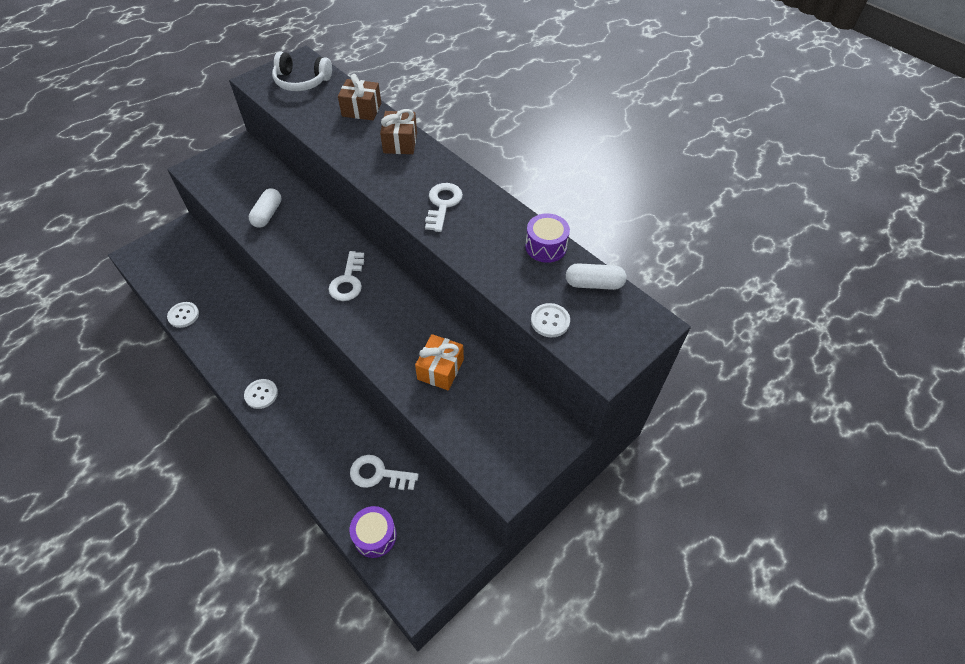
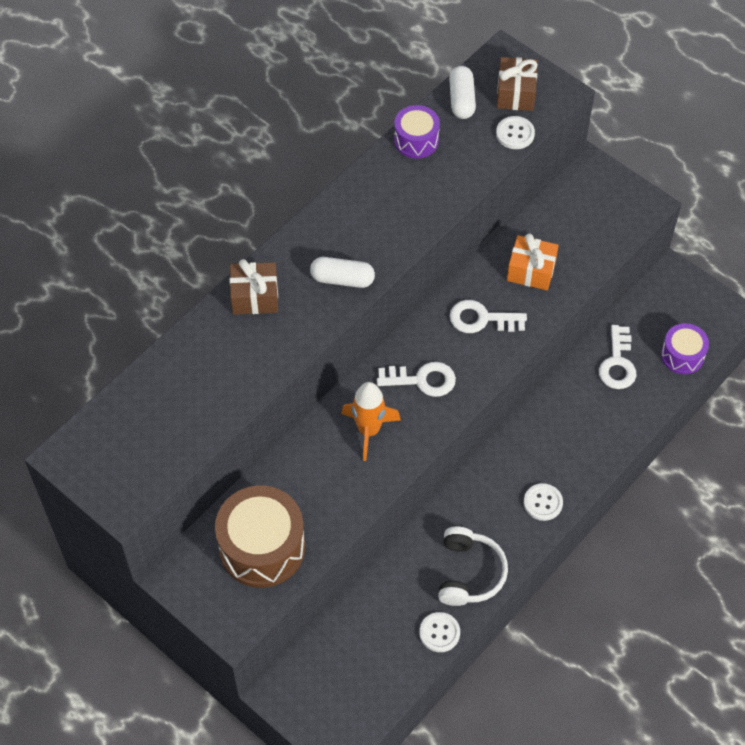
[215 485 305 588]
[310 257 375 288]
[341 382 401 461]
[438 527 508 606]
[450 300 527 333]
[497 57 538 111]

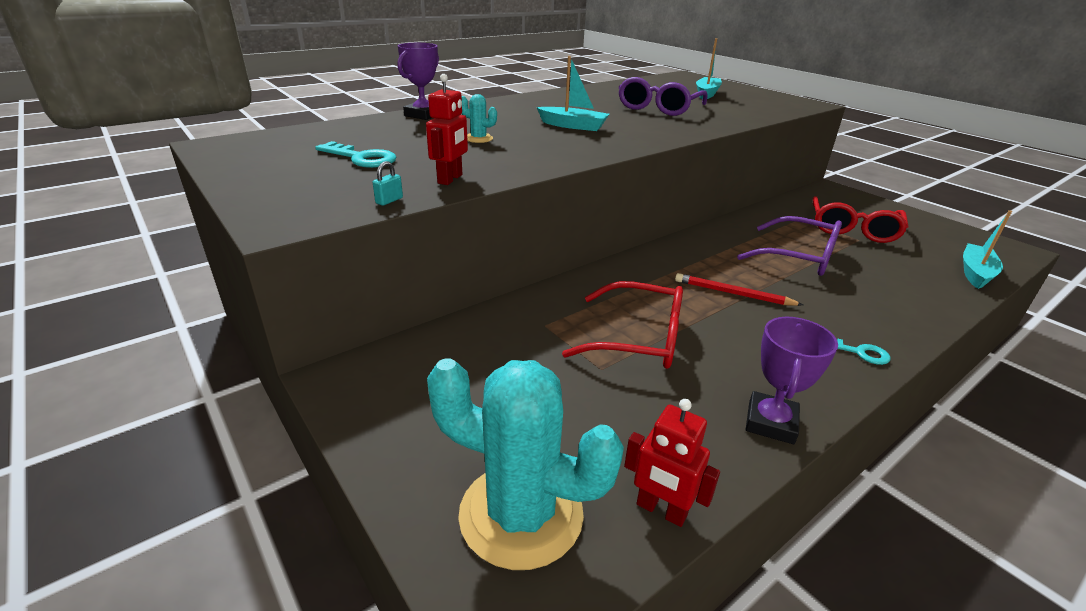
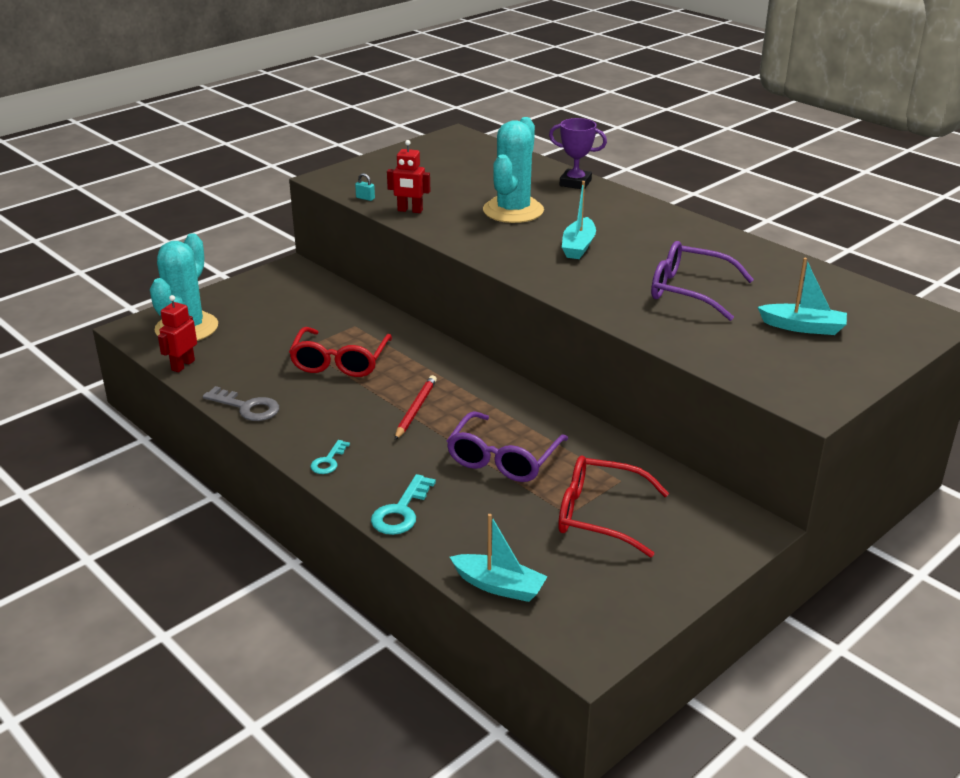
[203 386 279 421]
[371 474 436 535]
[483 117 544 223]

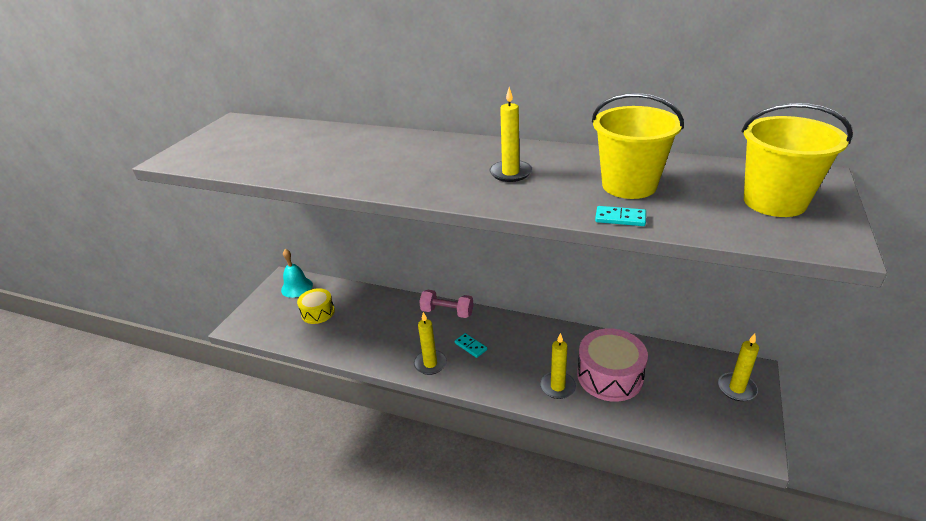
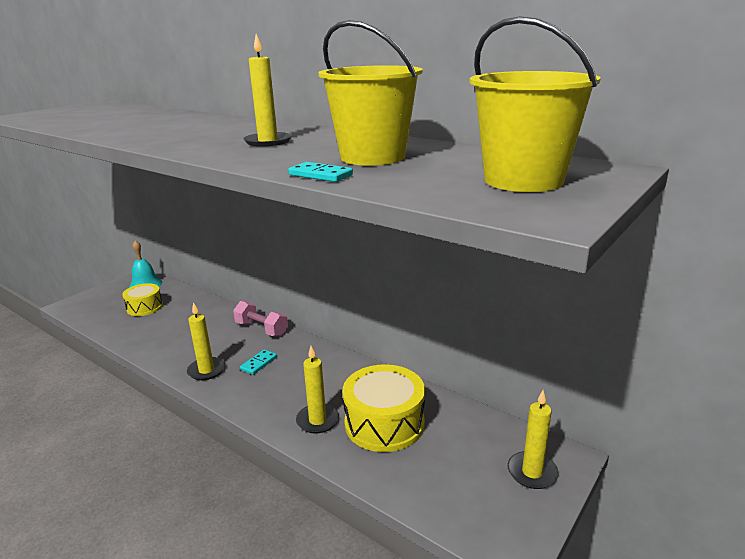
[240 349 277 375]
[343 364 425 452]

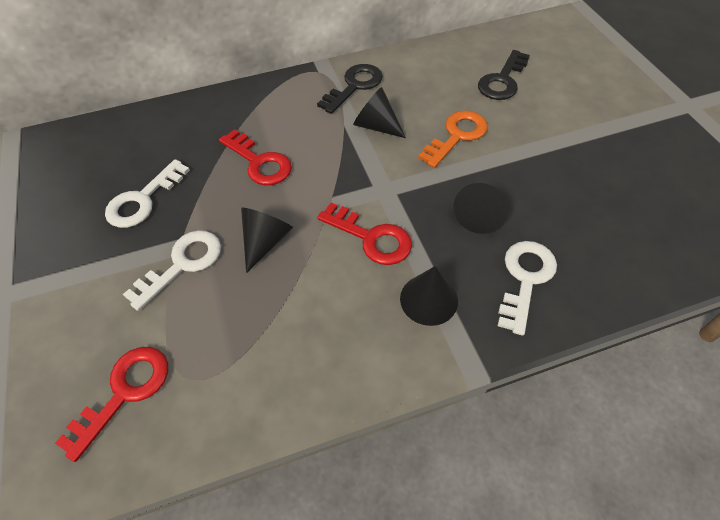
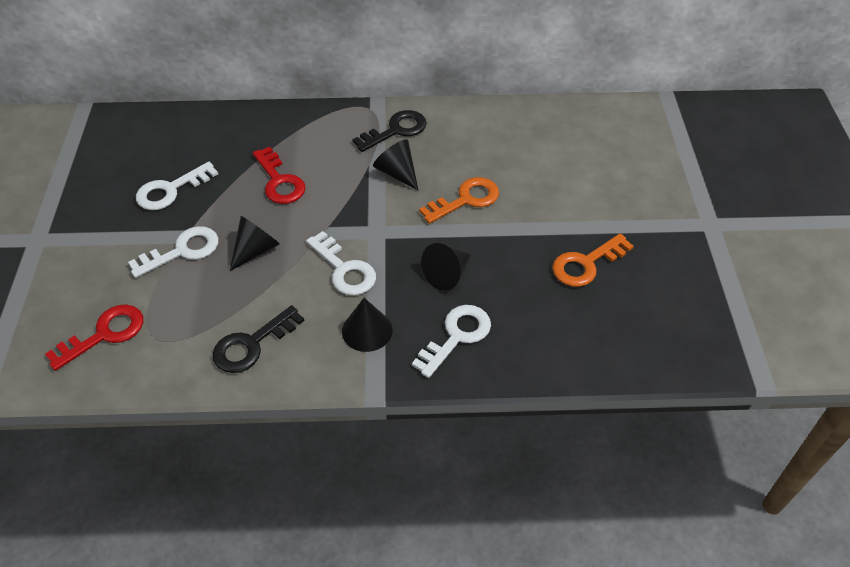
[212 305 304 373]
[306 231 376 295]
[552 233 634 287]

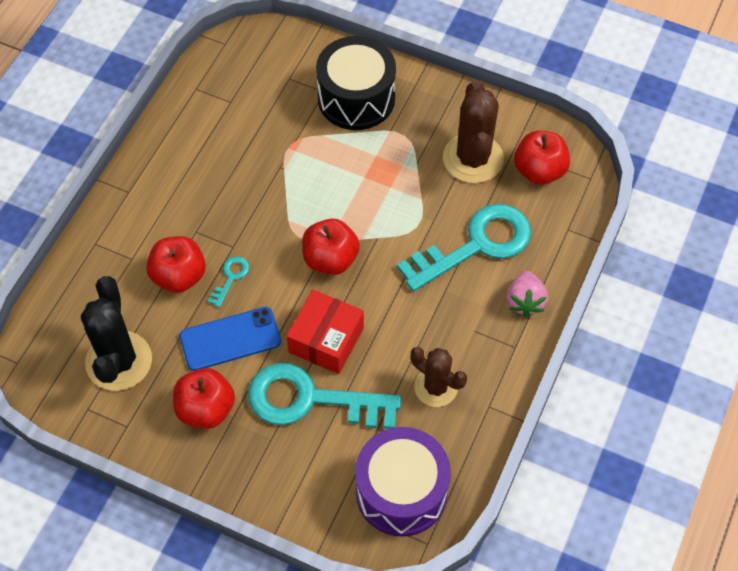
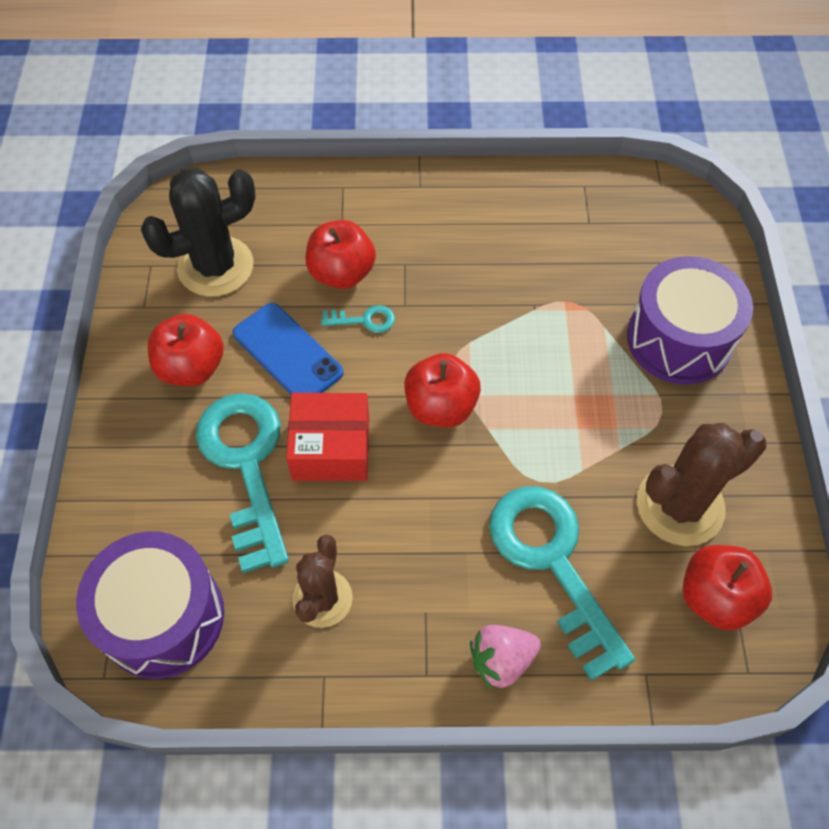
[489 487 635 681]
[627 256 753 384]

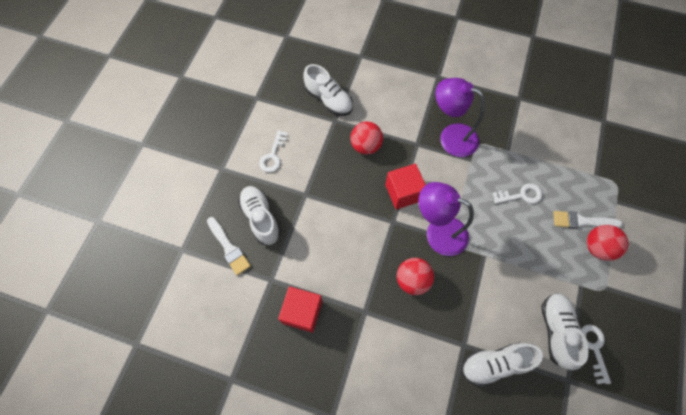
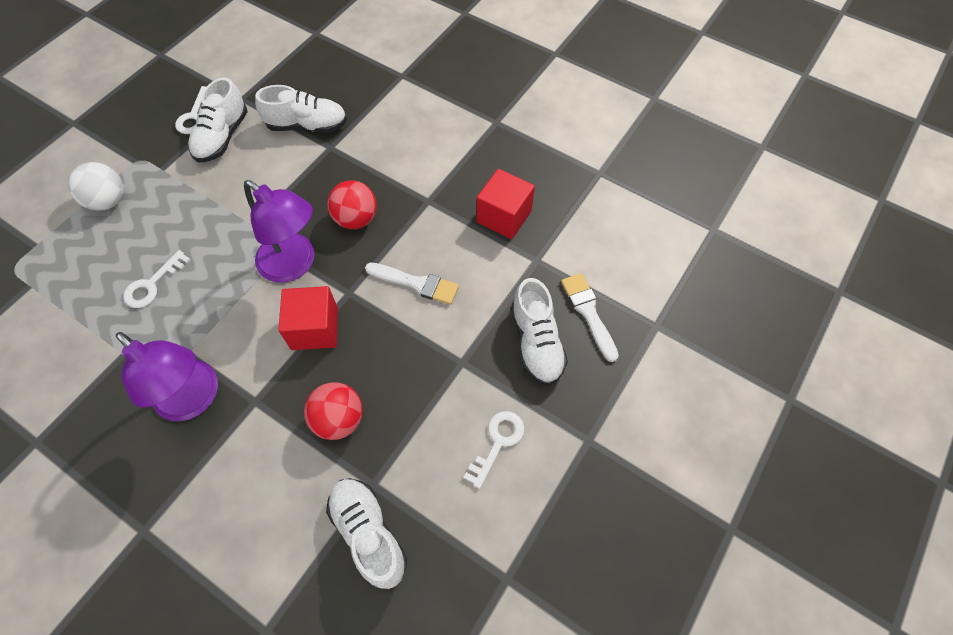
[68 162 124 211]
[123 250 191 308]
[365 262 459 305]

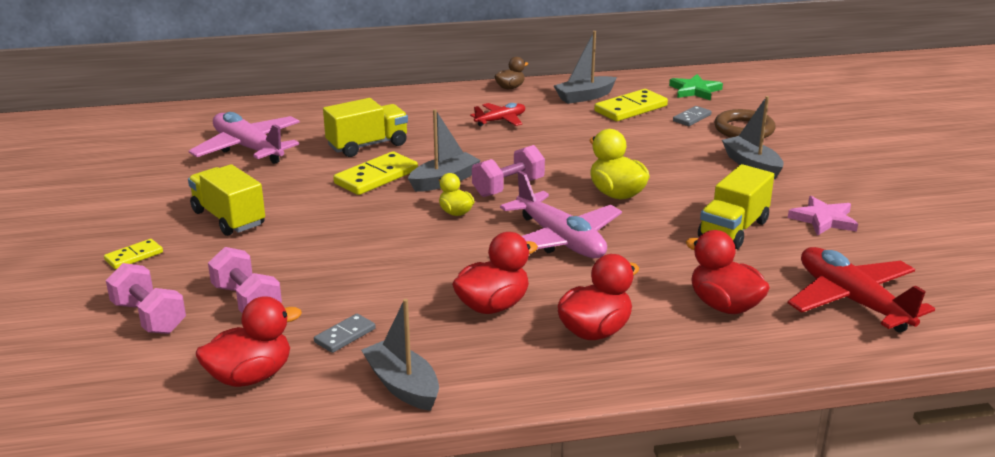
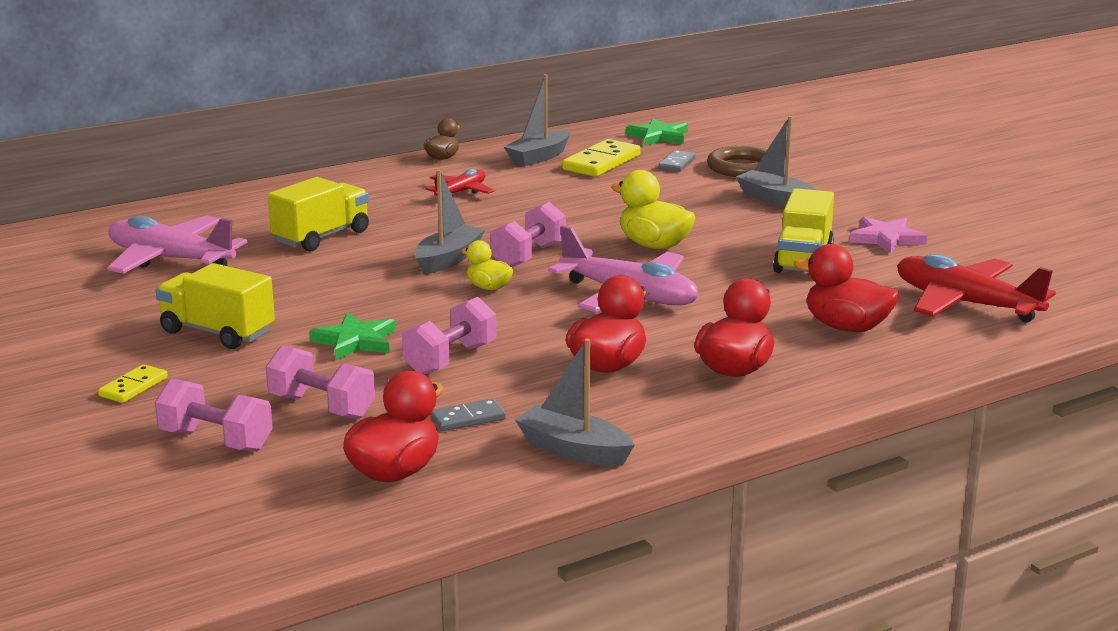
[309 312 396 360]
[402 297 496 375]
[430 398 506 431]
[333 151 418 195] (first image)

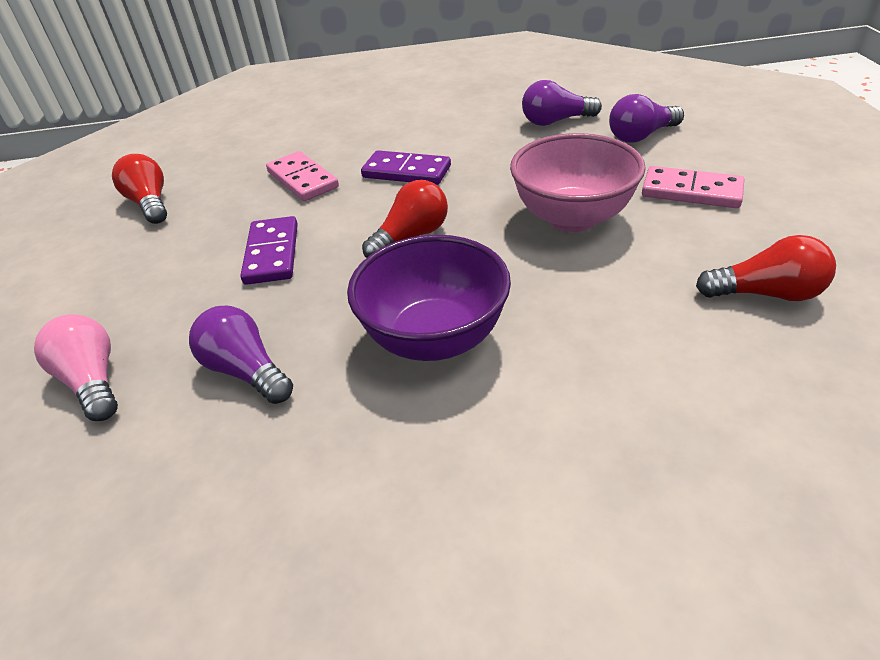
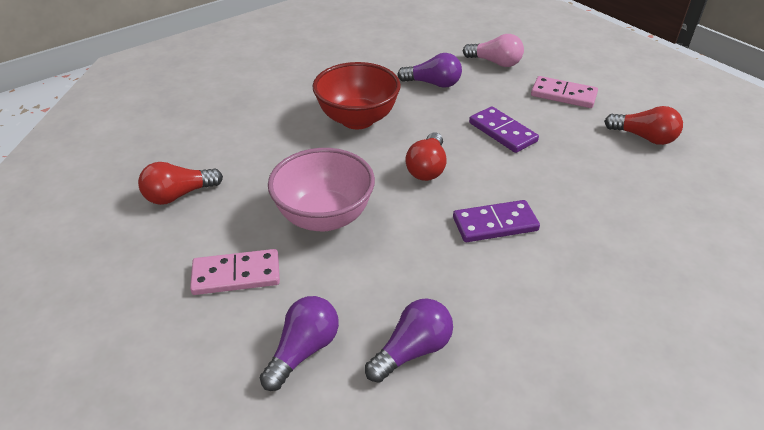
[313 62 401 129]
[531 76 598 108]

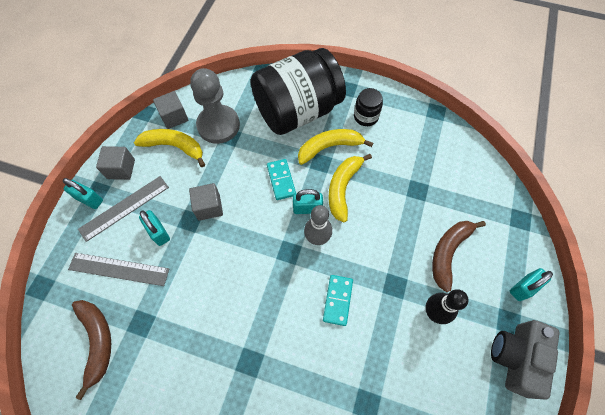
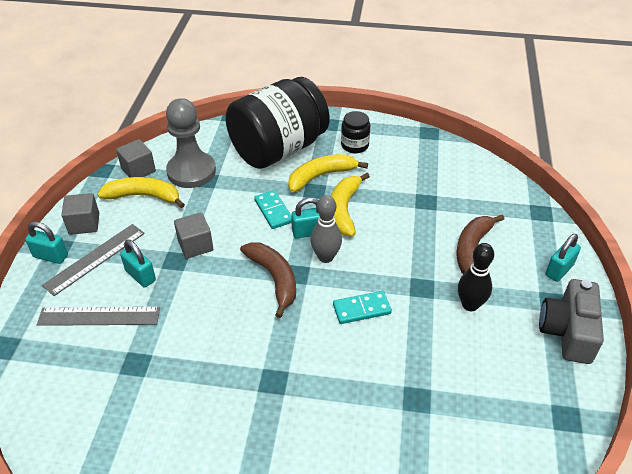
[240 242 296 318]
[333 291 392 324]

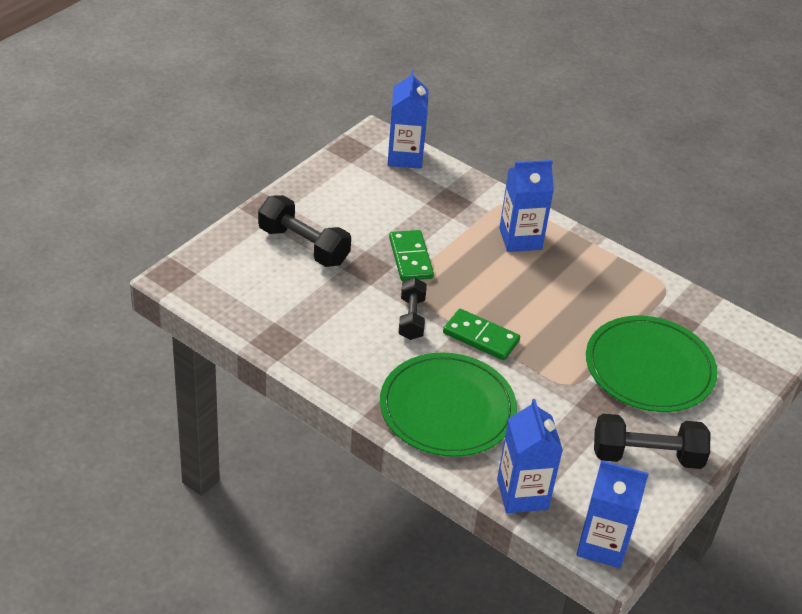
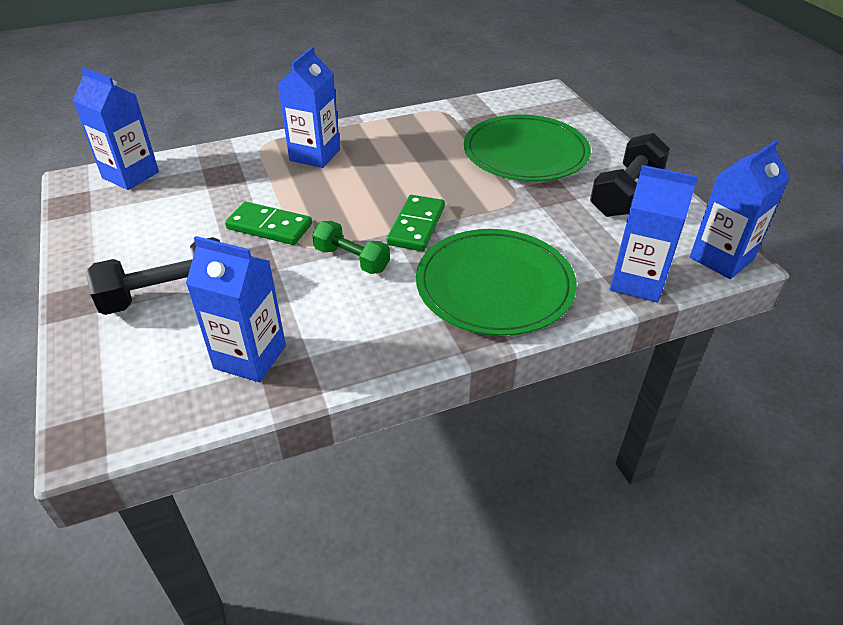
[186 236 286 382]
[312 221 390 274]
[387 195 445 251]

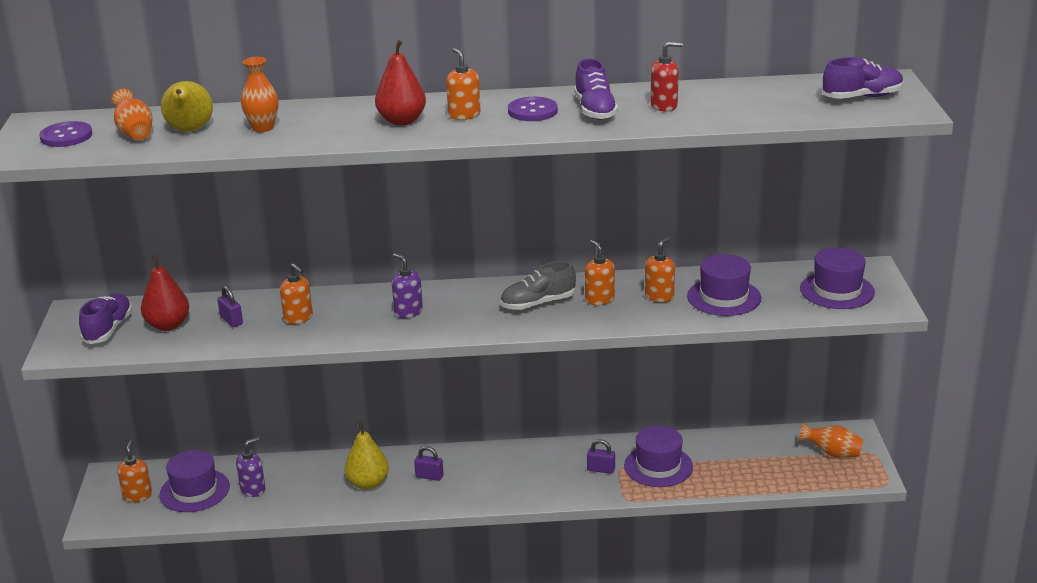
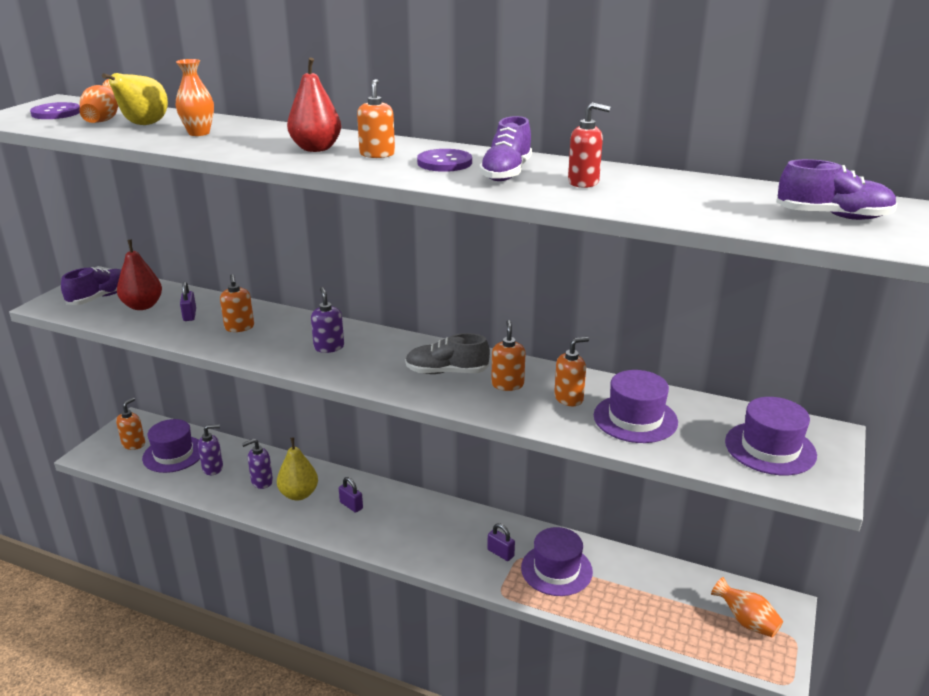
[242 439 273 489]

